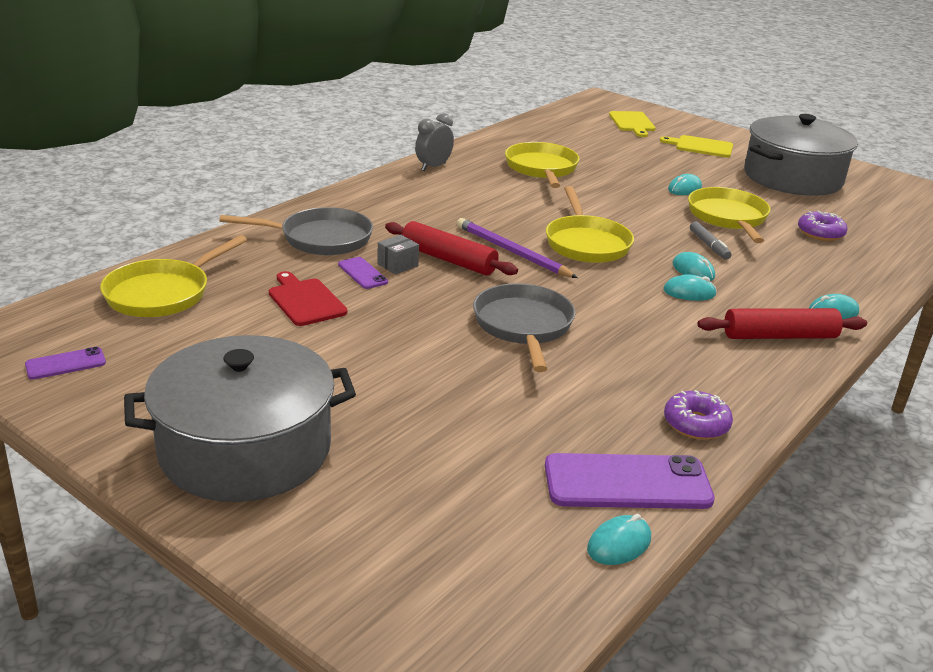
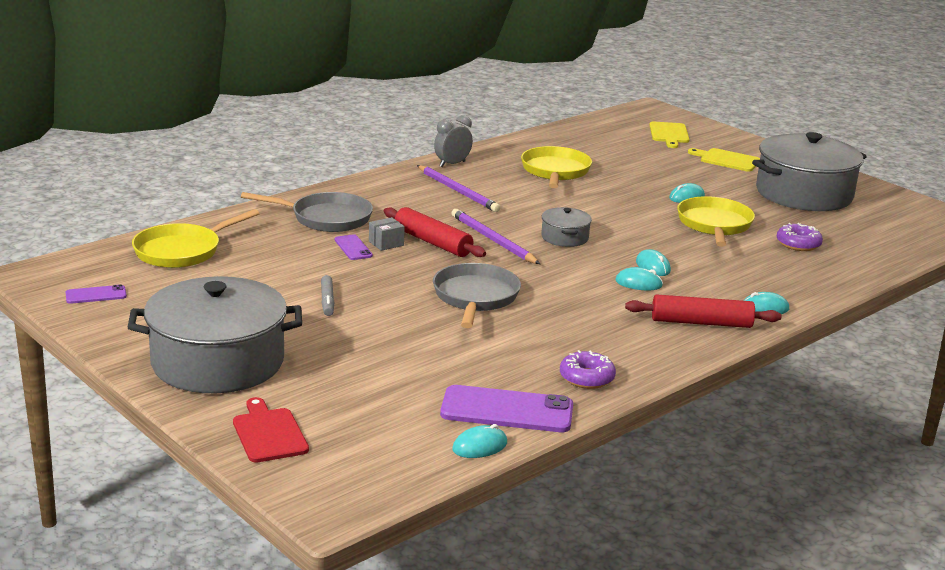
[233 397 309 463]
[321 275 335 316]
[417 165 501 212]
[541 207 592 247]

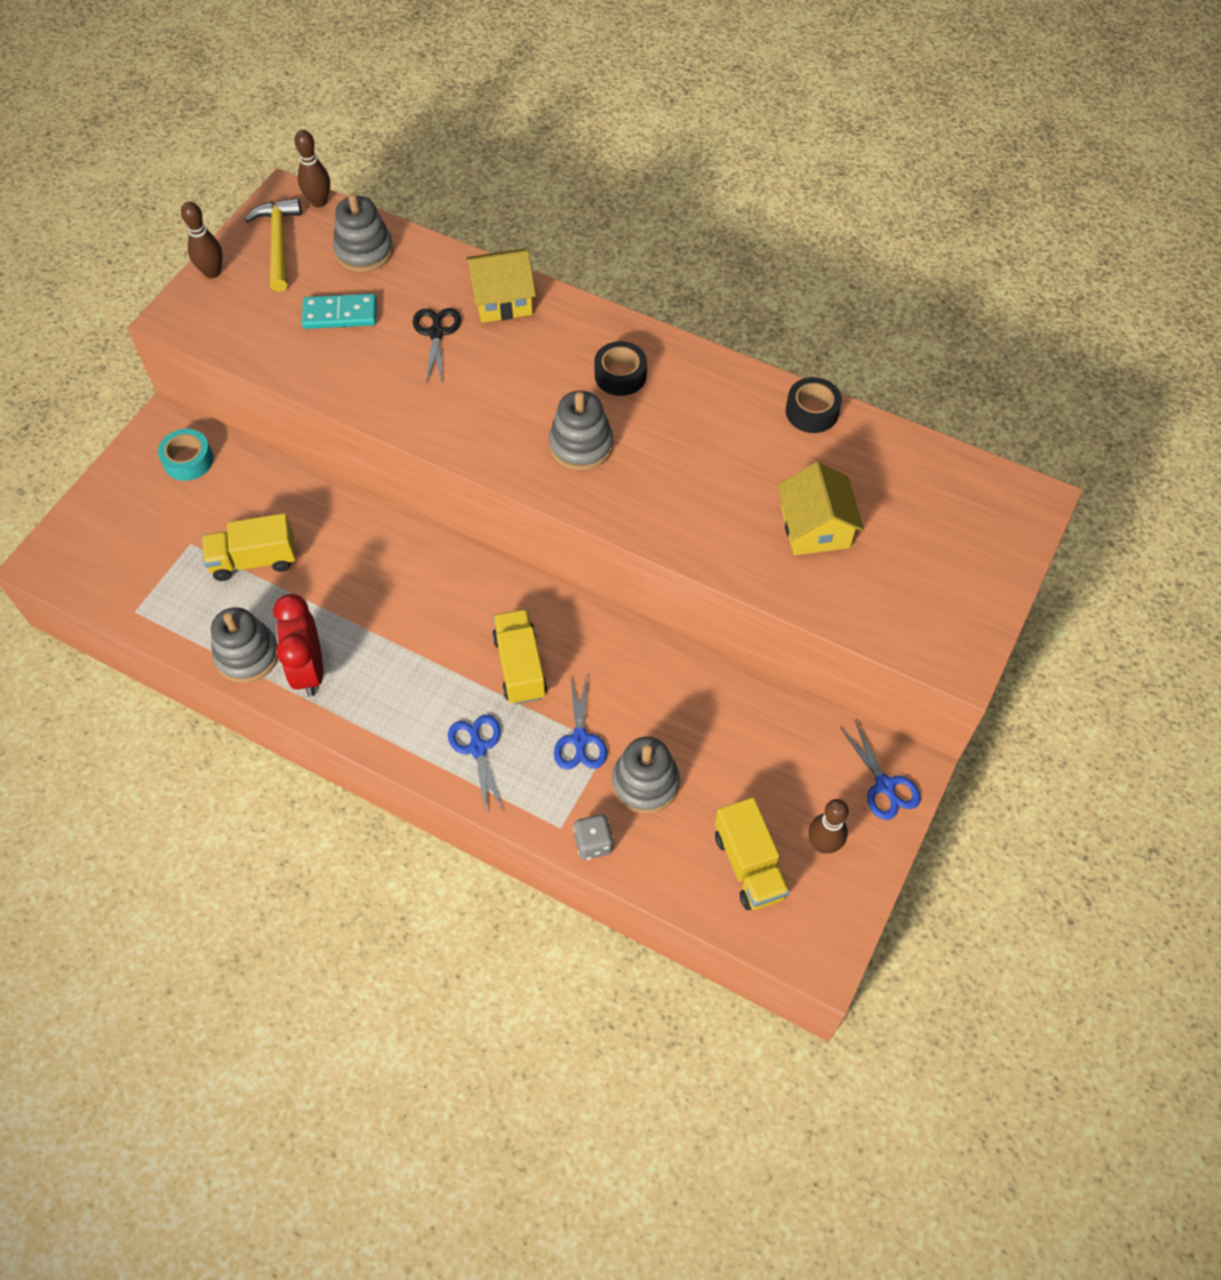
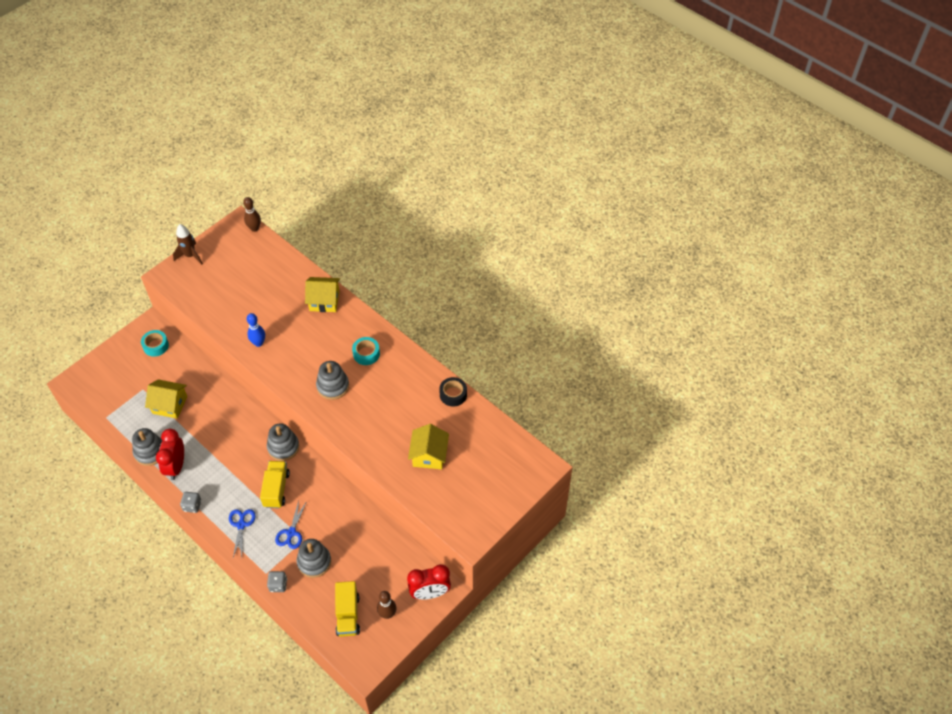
[145 379 187 419]
[173 224 203 265]
[180 492 201 513]
[247 313 265 347]
[267 423 299 461]
[352 337 380 365]
[407 564 451 600]
[245 198 302 292] (first image)
[301 294 377 329] (first image)
[413 308 461 383] (first image)

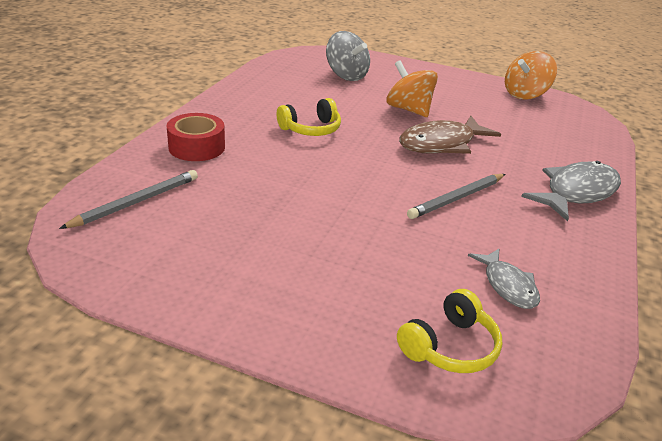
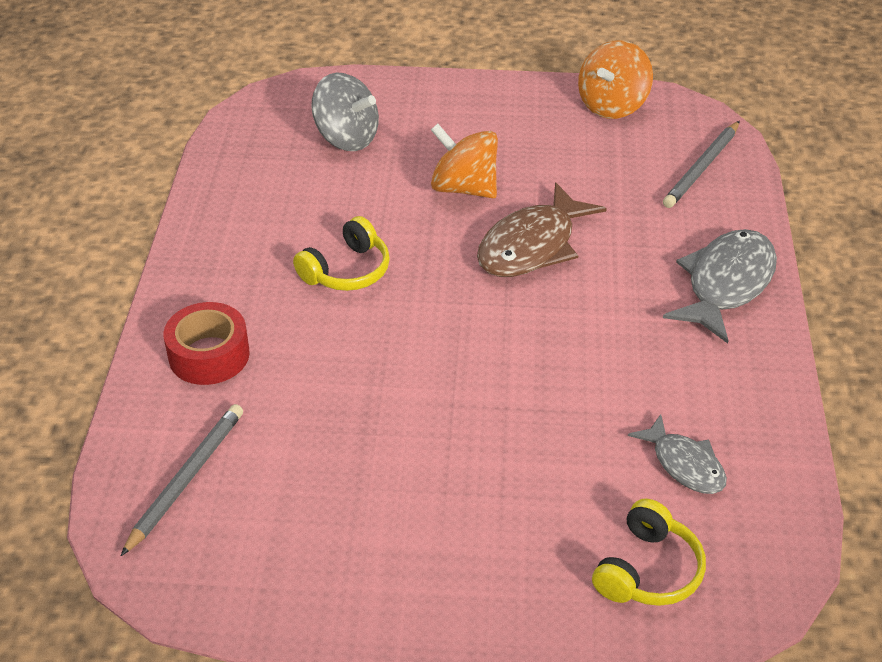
[663 121 740 208]

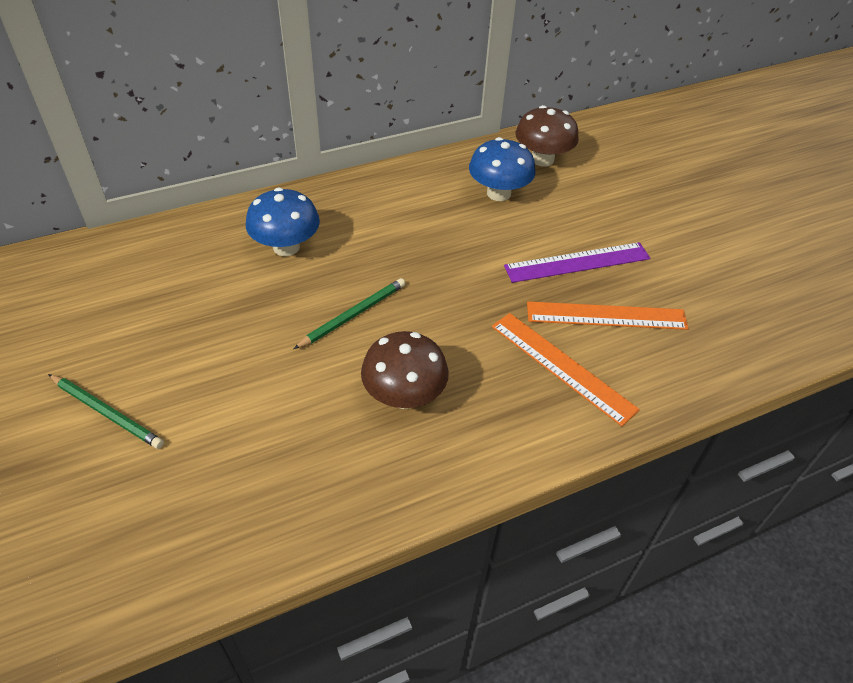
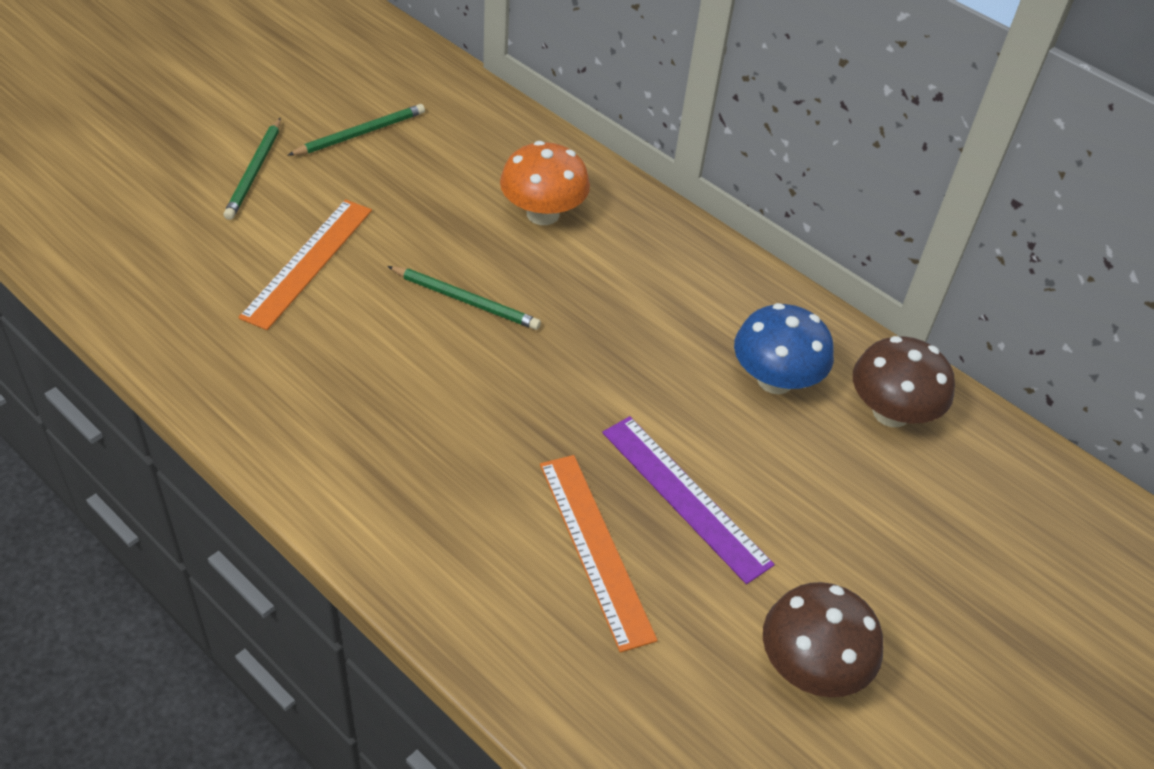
[238 199 372 330]
[287 104 425 156]
[500 141 590 225]
[763 582 883 697]

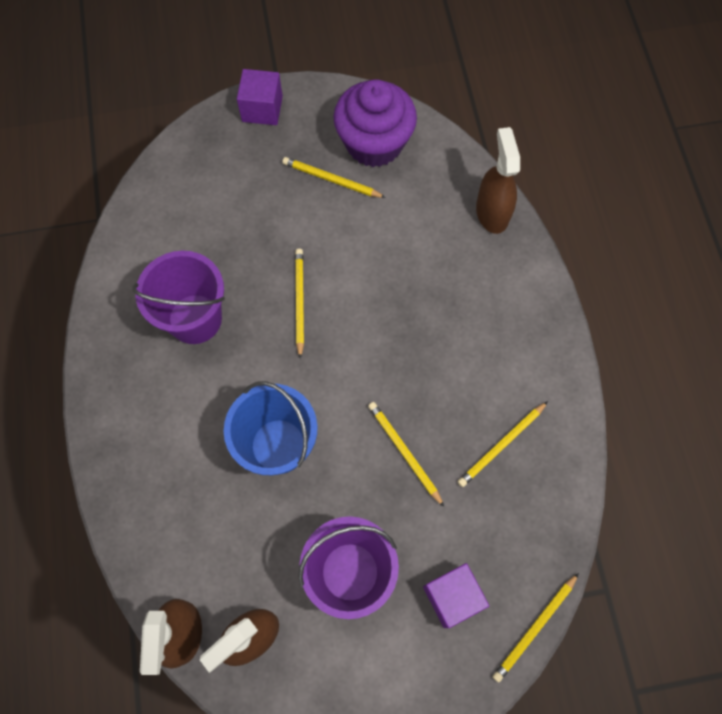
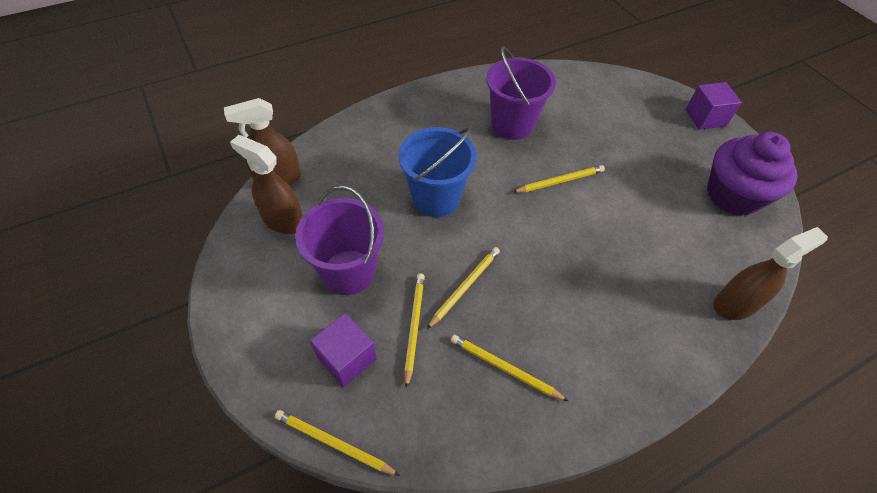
[404 273 425 389]

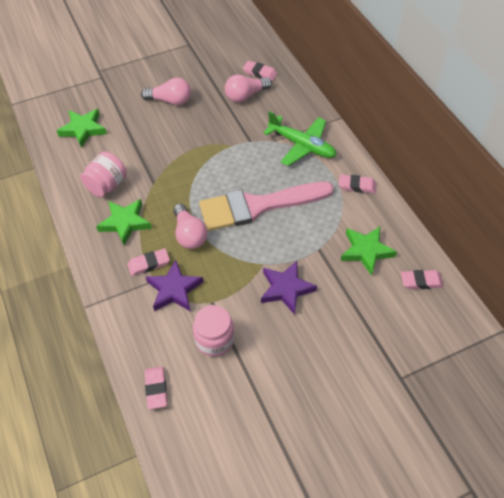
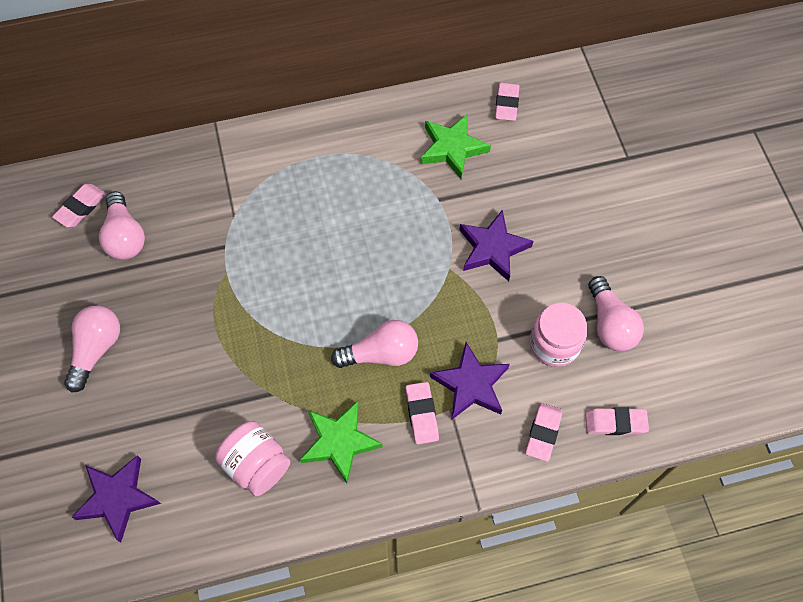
[72 455 161 542]
[525 403 563 462]
[588 276 644 351]
[199 182 334 231] (first image)
[263 111 336 166] (first image)

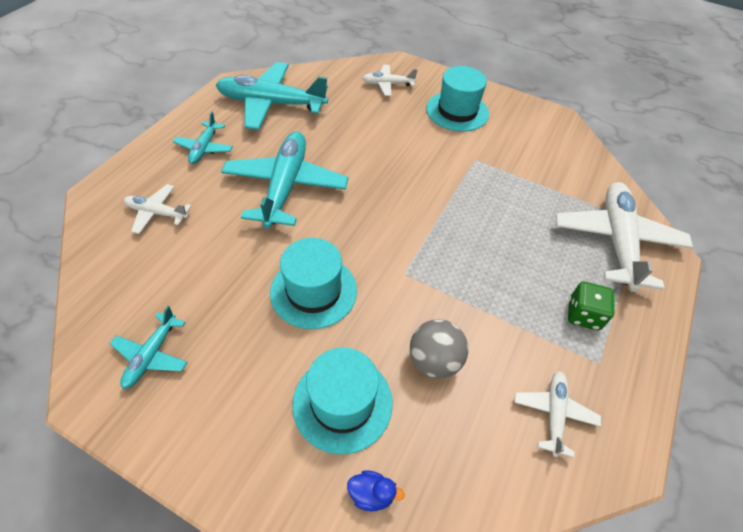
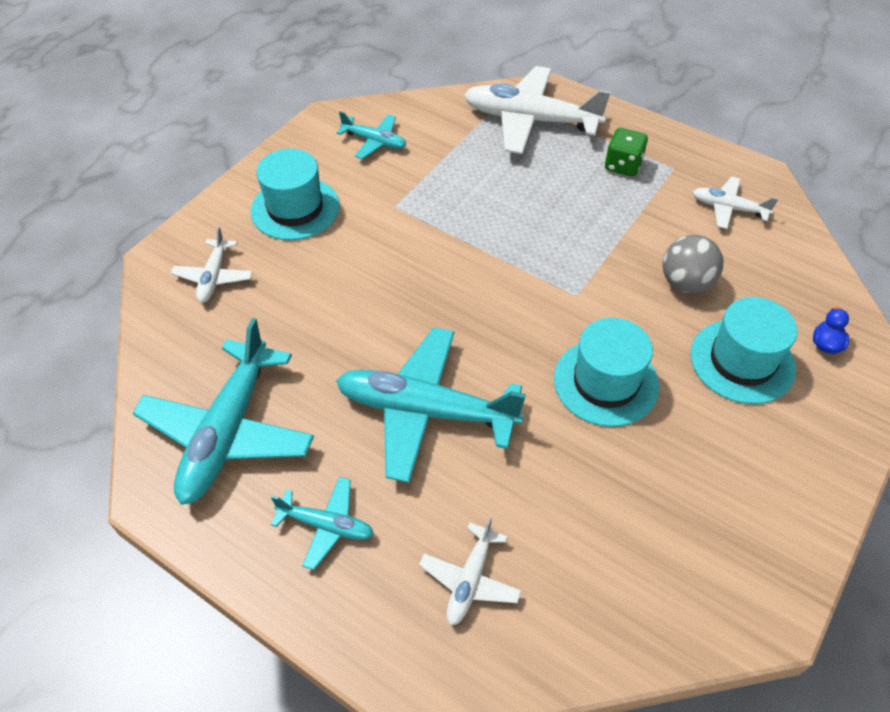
[337 111 406 159]

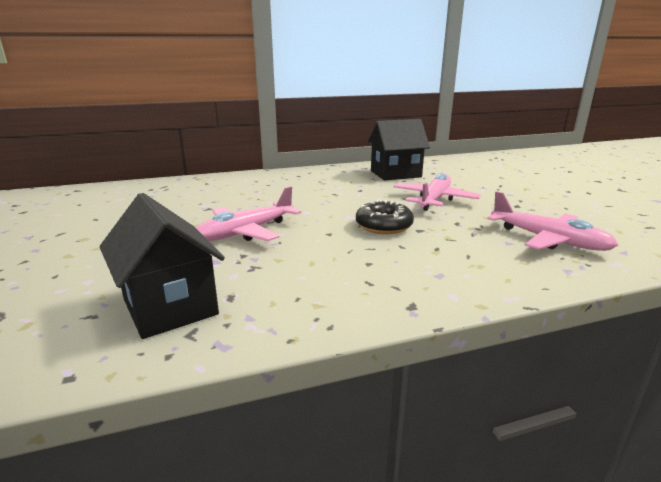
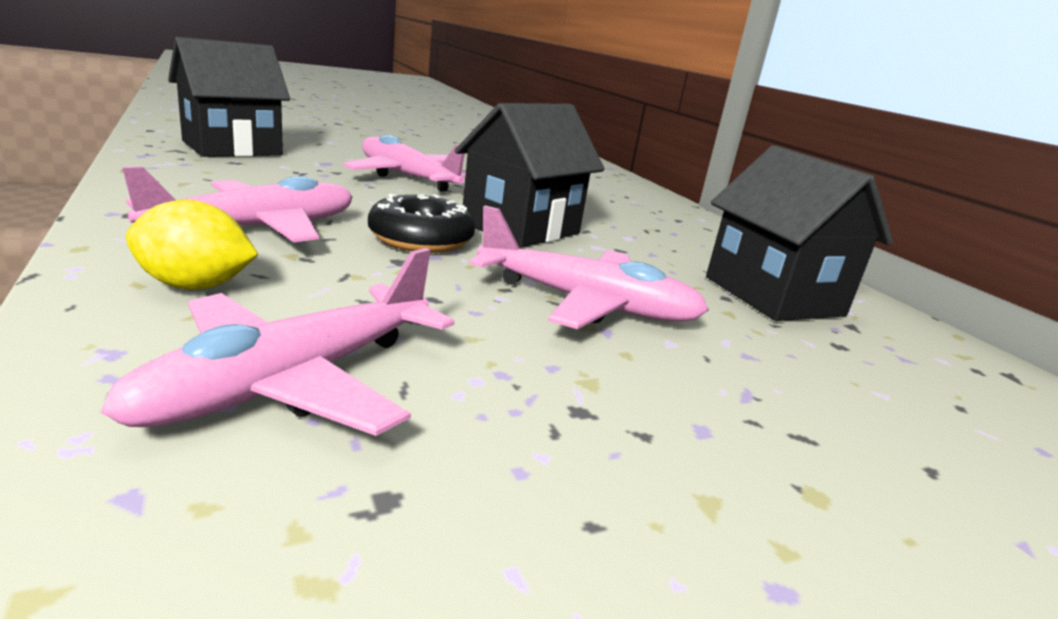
[122 166 353 242]
[126 199 258 290]
[455 103 605 248]

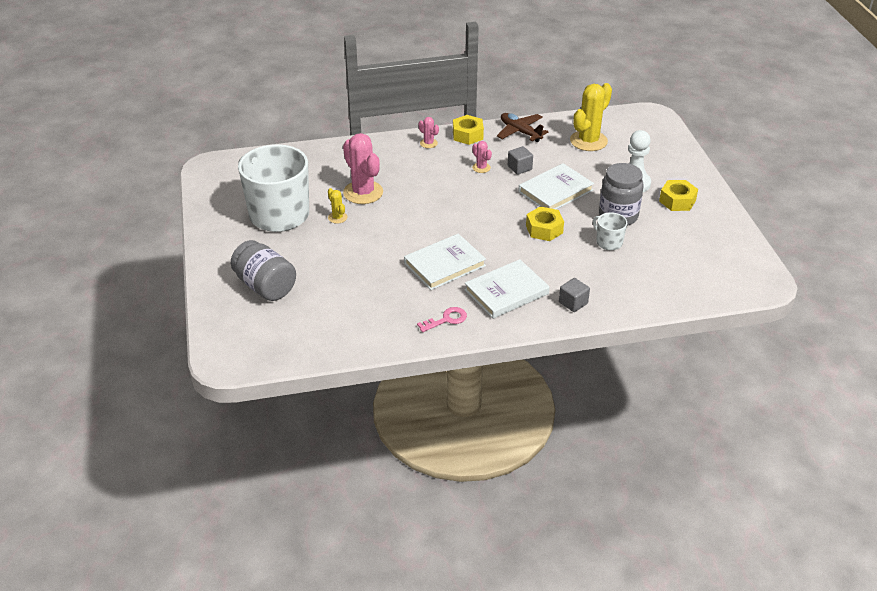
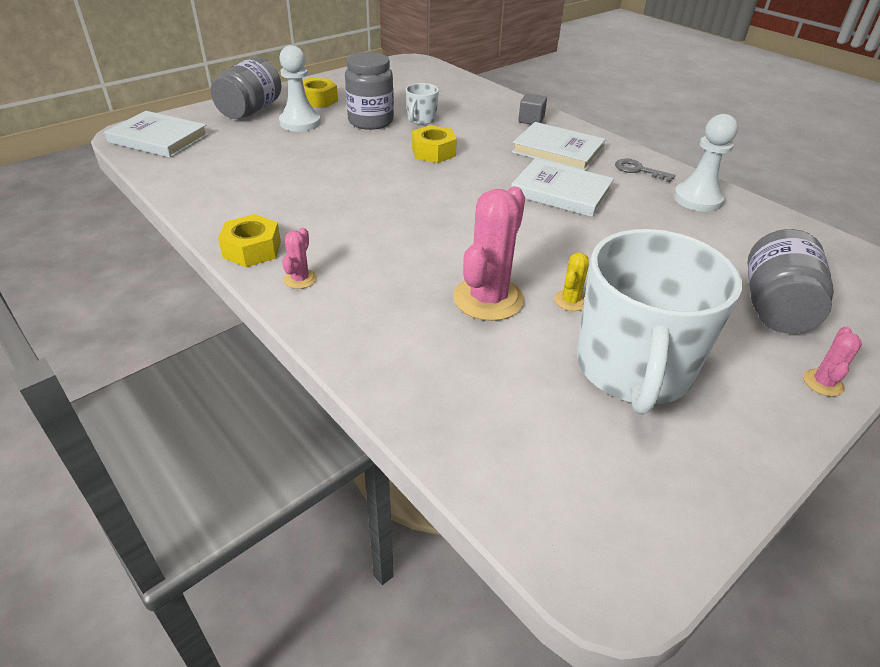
[104 111 209 158]
[211 57 282 119]
[615 158 675 182]
[673 114 738 212]
[803 327 862 397]
[497 113 548 142] (first image)
[508 146 533 175] (first image)
[570 83 612 151] (first image)

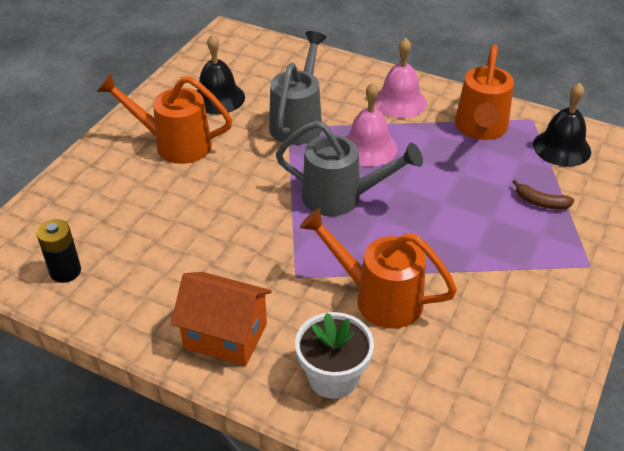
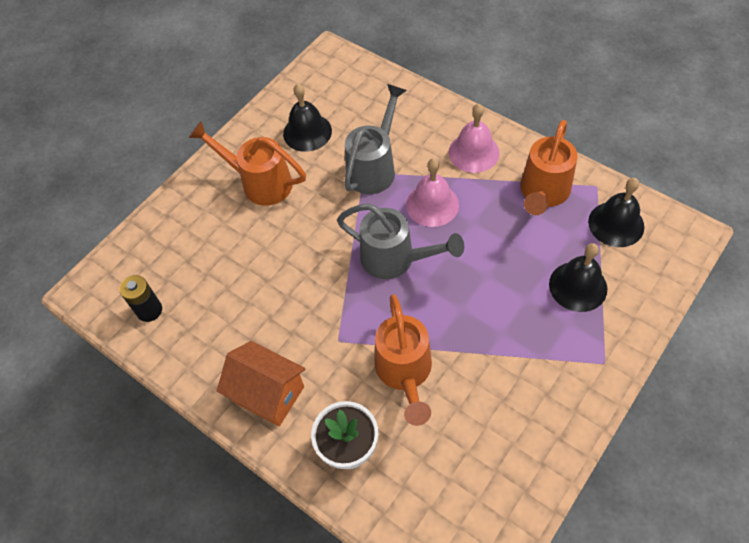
[375 294 432 426]
[549 243 607 312]

